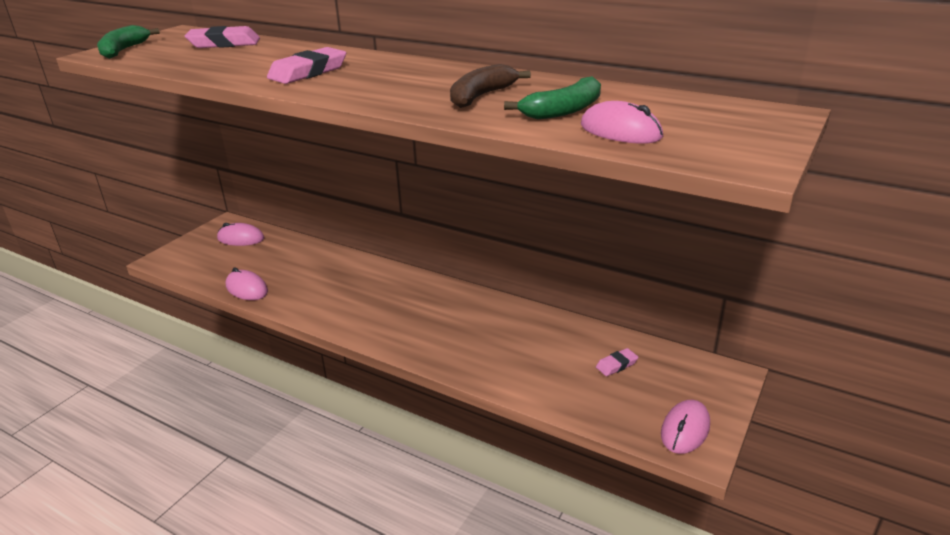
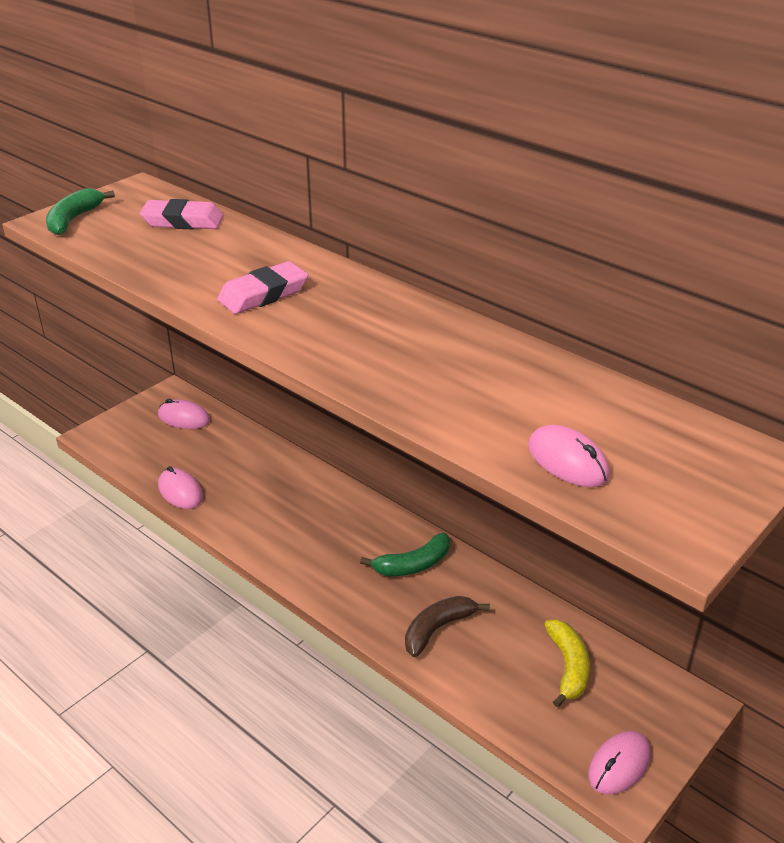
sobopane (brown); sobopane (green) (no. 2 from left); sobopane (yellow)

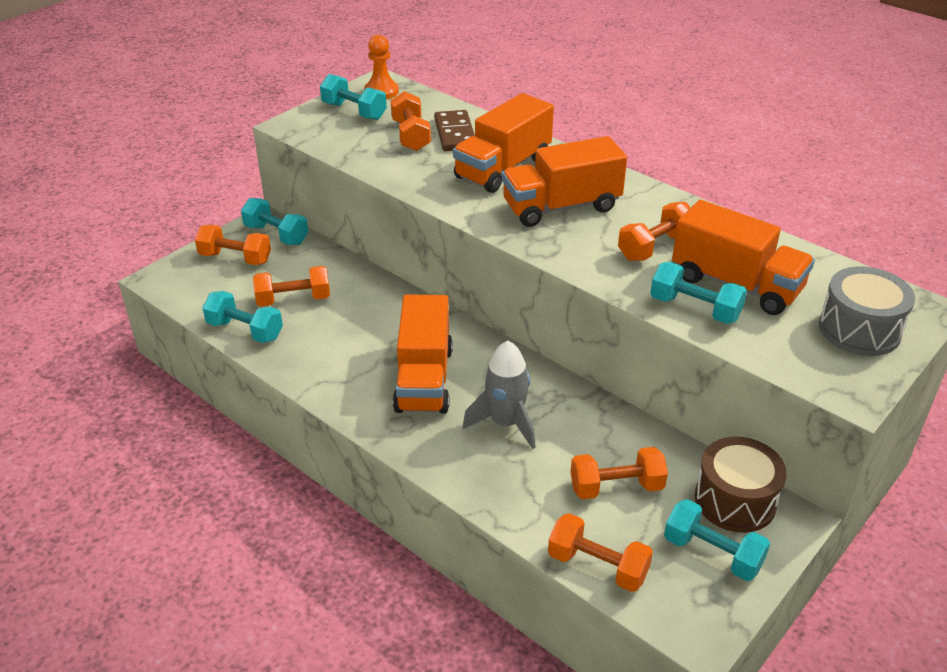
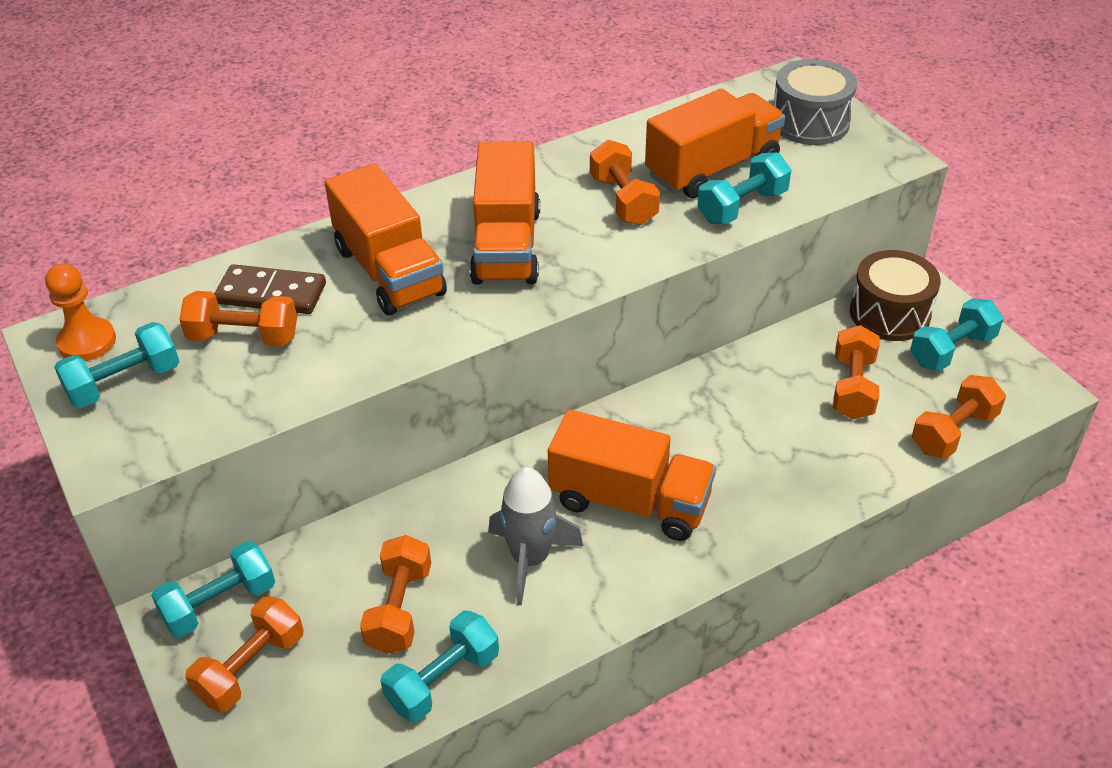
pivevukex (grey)

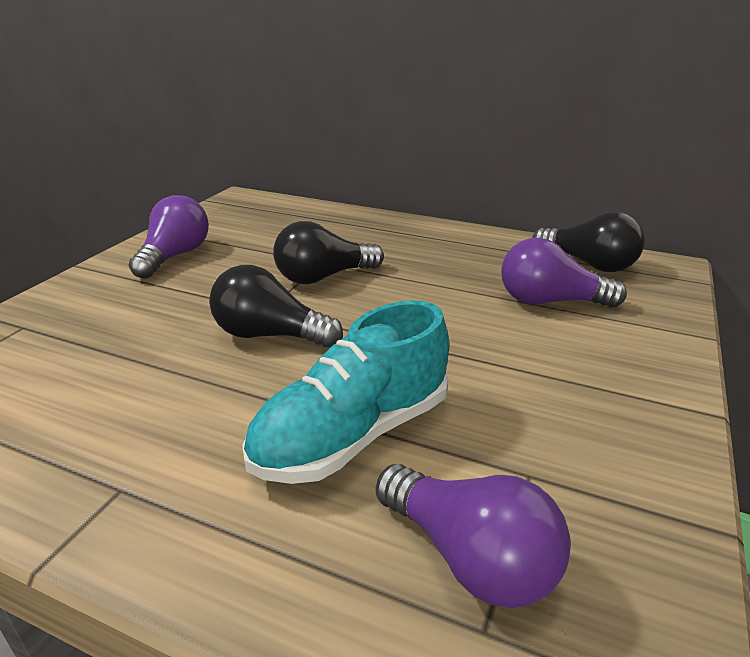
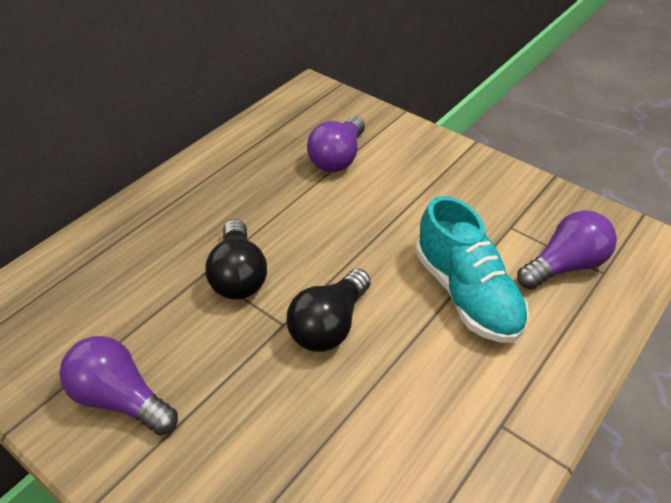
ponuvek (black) (no. 3 from left in the first image)

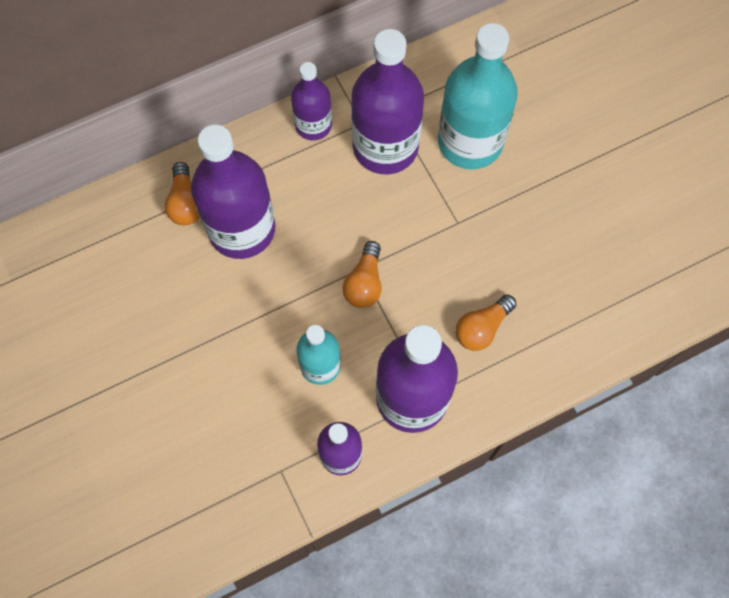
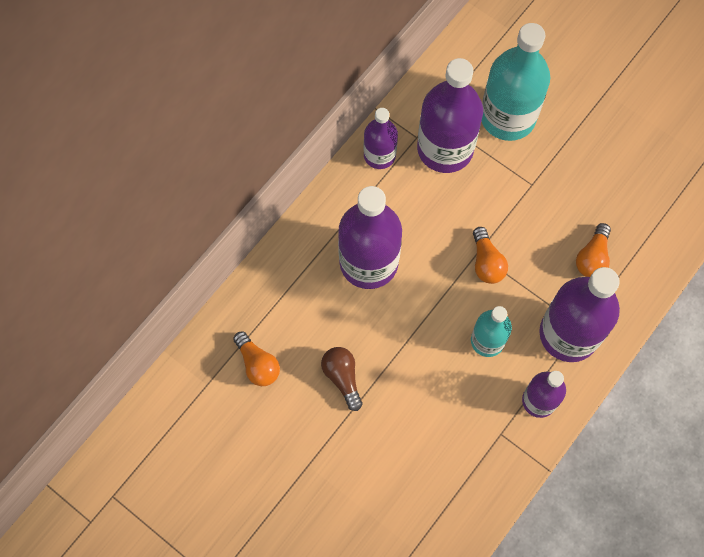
ponuvek (brown); ponuvek (orange) (no. 1 from left)

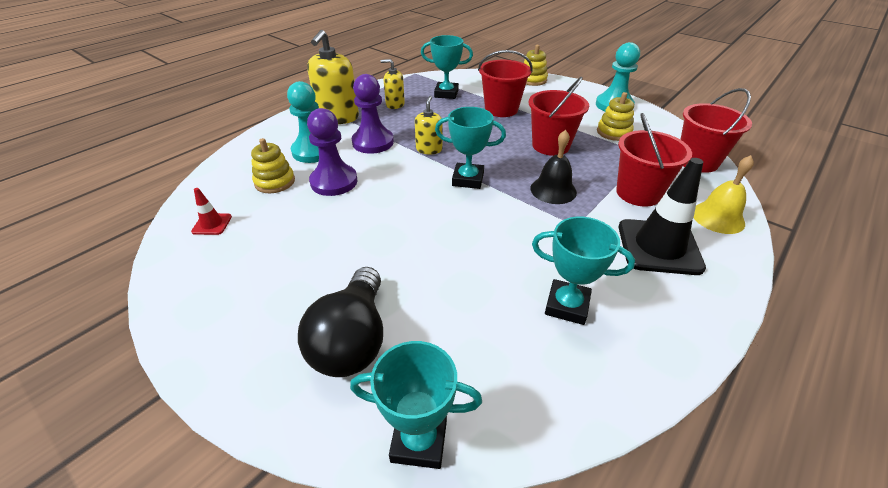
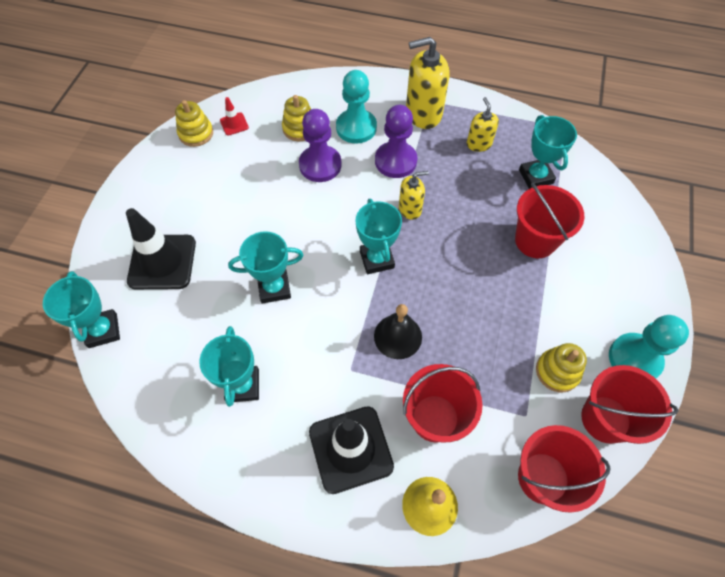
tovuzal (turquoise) (no. 3 from left); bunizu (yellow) (no. 1 from left); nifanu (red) (no. 4 from left); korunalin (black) (no. 1 from left)

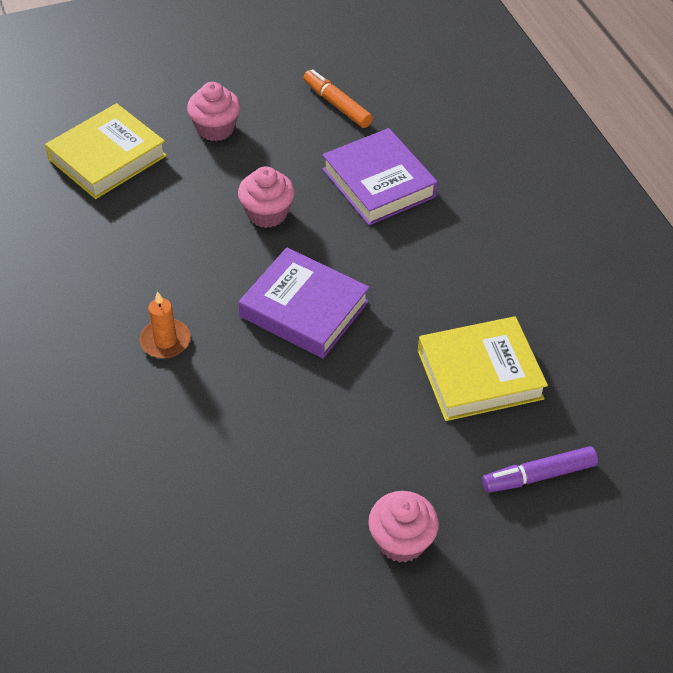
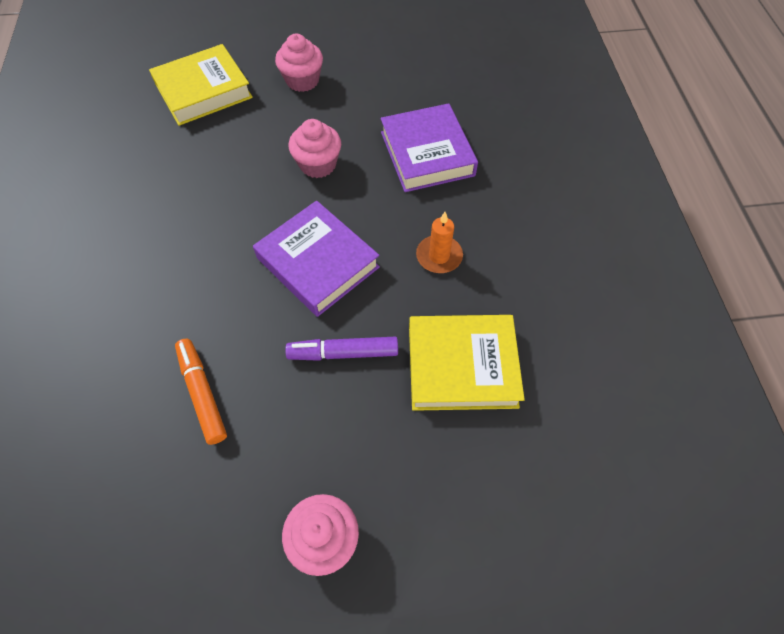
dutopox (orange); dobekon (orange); dobekon (purple)

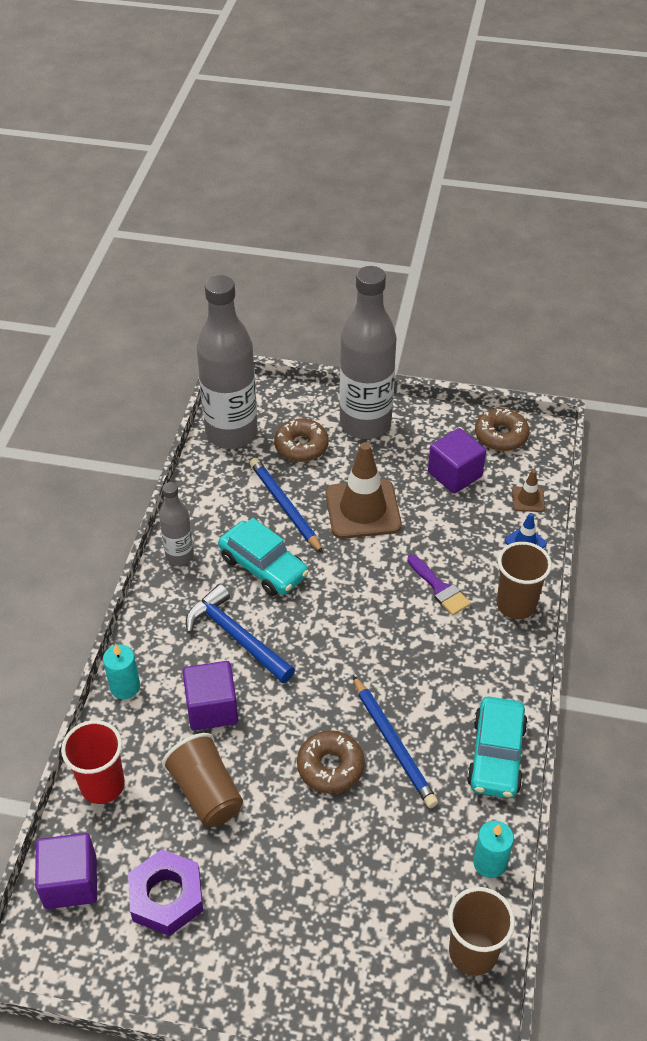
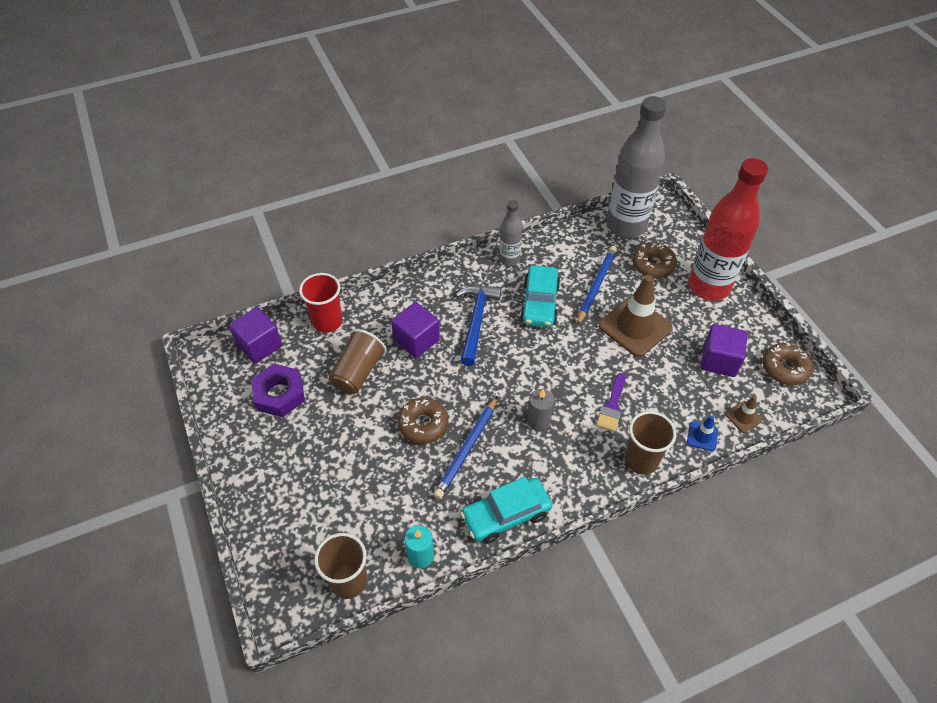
dutopox (turquoise) (no. 1 from left in the first image); dutopox (grey); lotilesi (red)

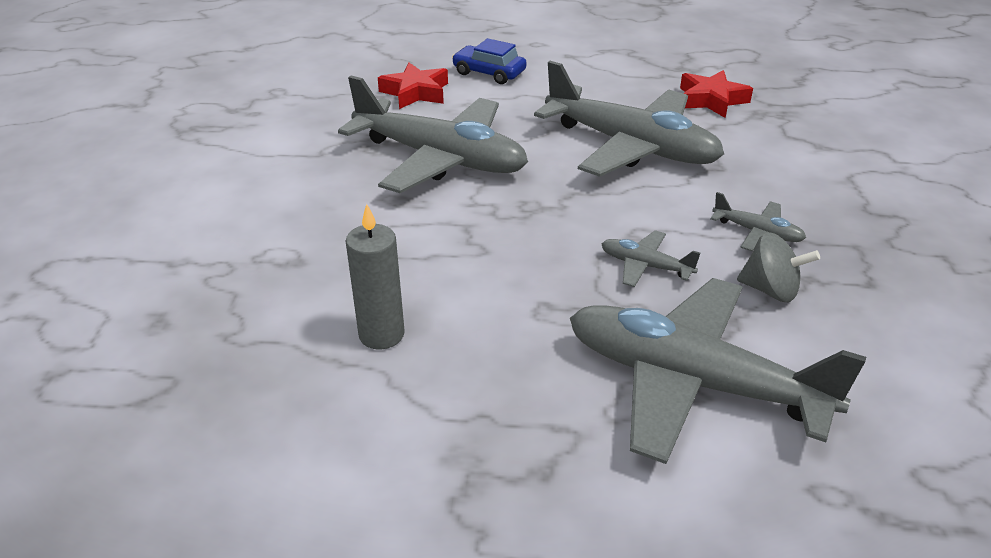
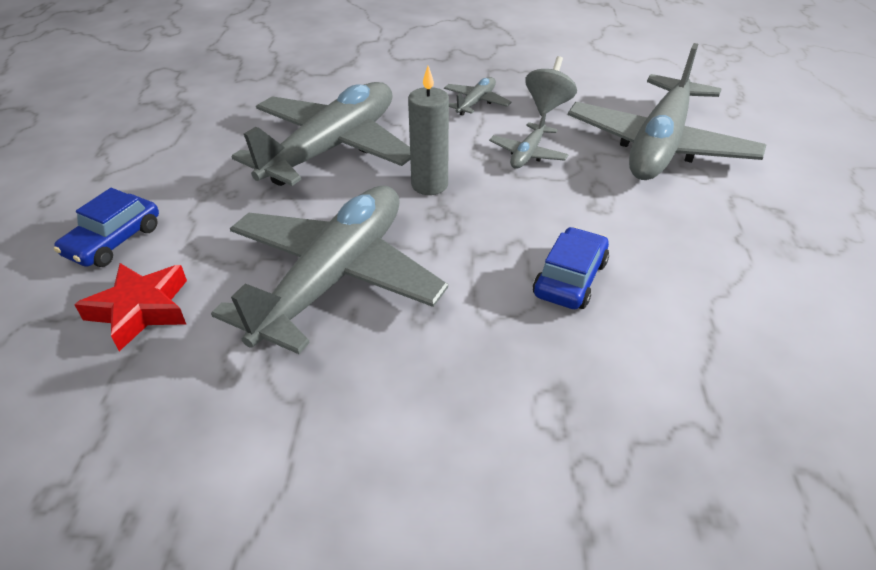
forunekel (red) (no. 2 from left in the first image); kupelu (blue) (no. 2 from left); dutopox (grey)

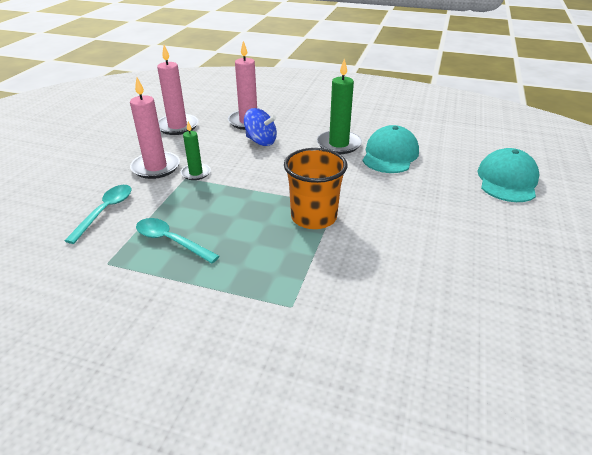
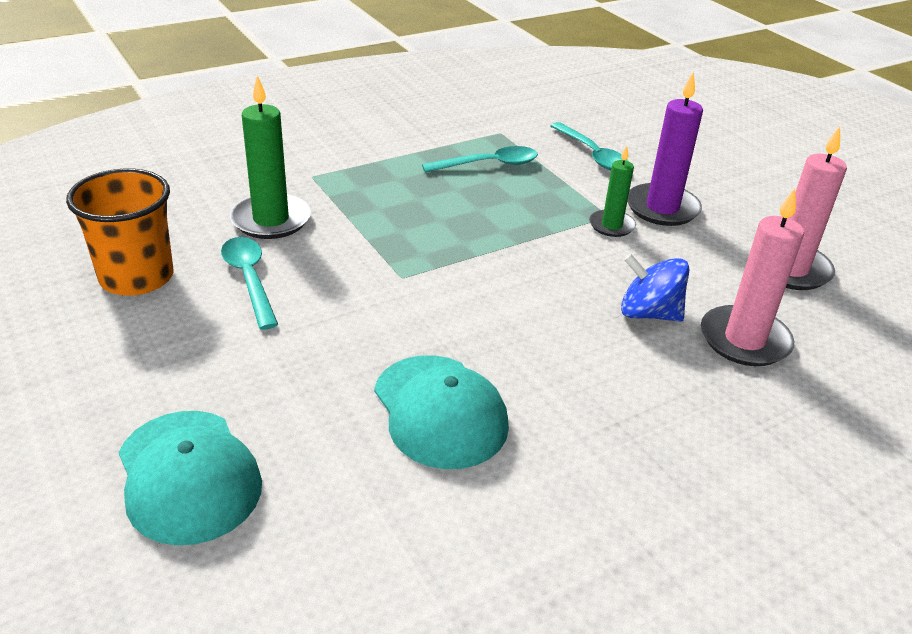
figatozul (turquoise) (no. 1 from left); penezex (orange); dutopox (green) (no. 1 from left); dutopox (purple); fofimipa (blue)

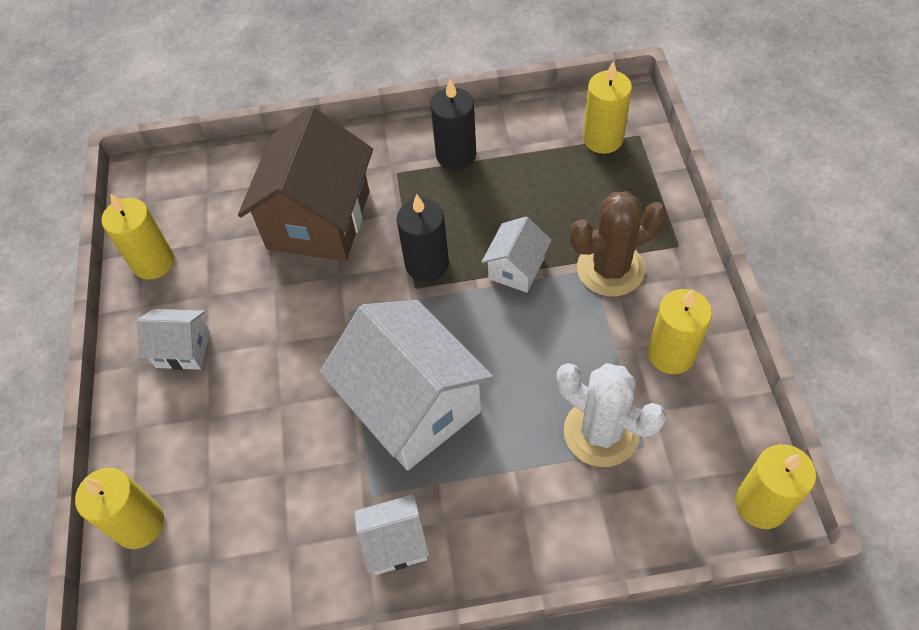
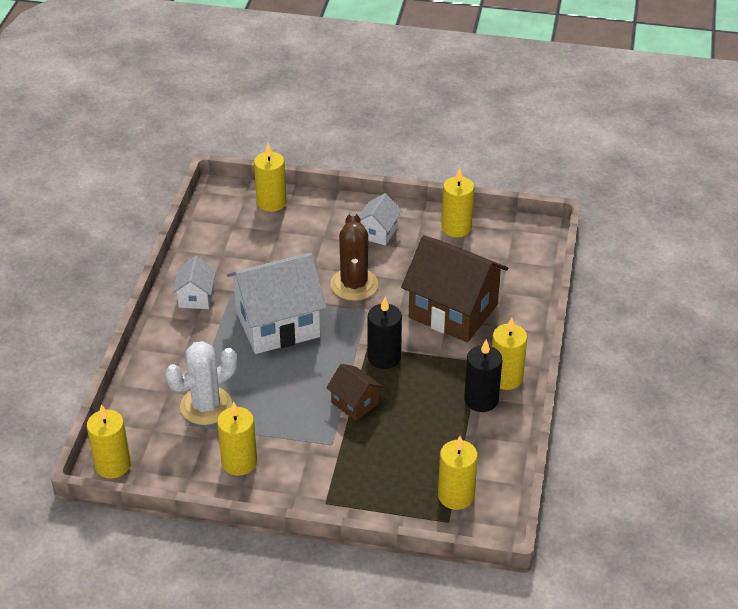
dutopox (yellow) (no. 6 from left); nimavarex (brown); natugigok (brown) (no. 1 from left)

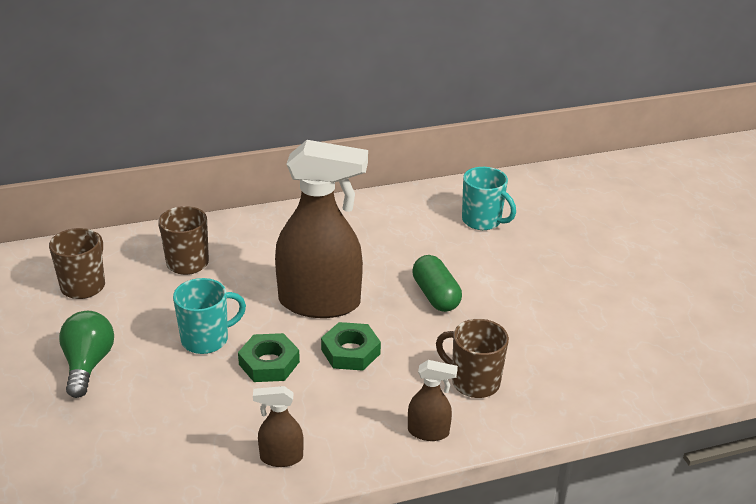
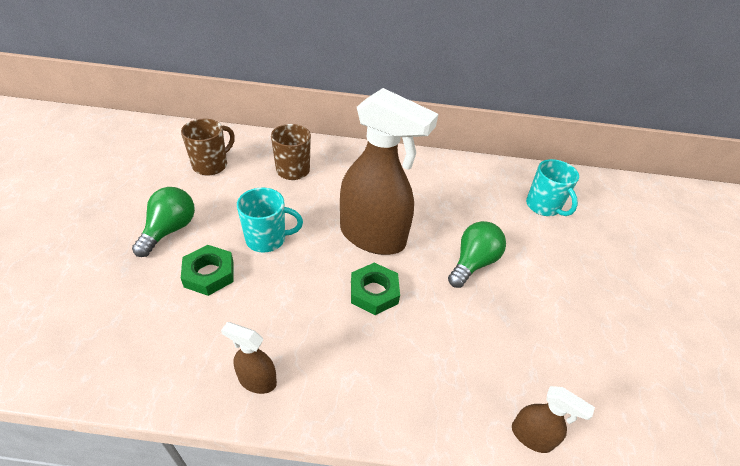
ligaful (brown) (no. 3 from left in the first image); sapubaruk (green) (no. 1 from left); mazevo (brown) (no. 3 from left); ponuvek (green) (no. 2 from left)

